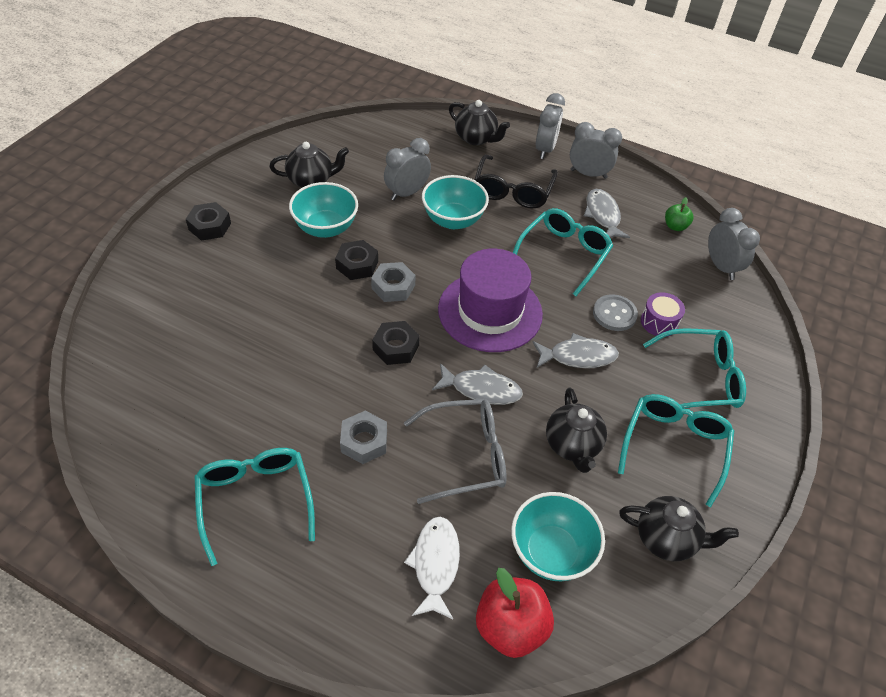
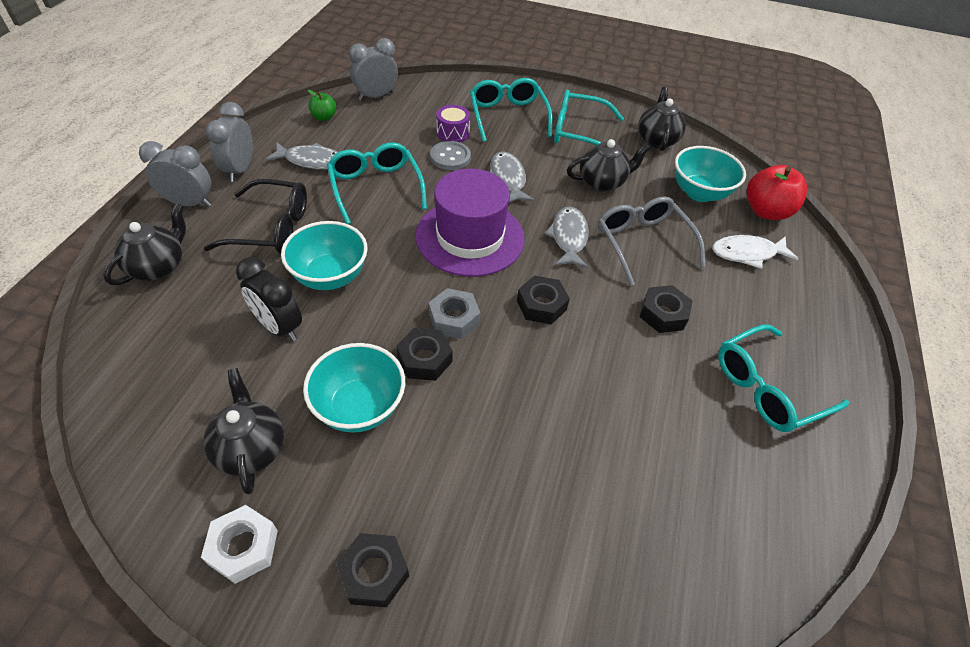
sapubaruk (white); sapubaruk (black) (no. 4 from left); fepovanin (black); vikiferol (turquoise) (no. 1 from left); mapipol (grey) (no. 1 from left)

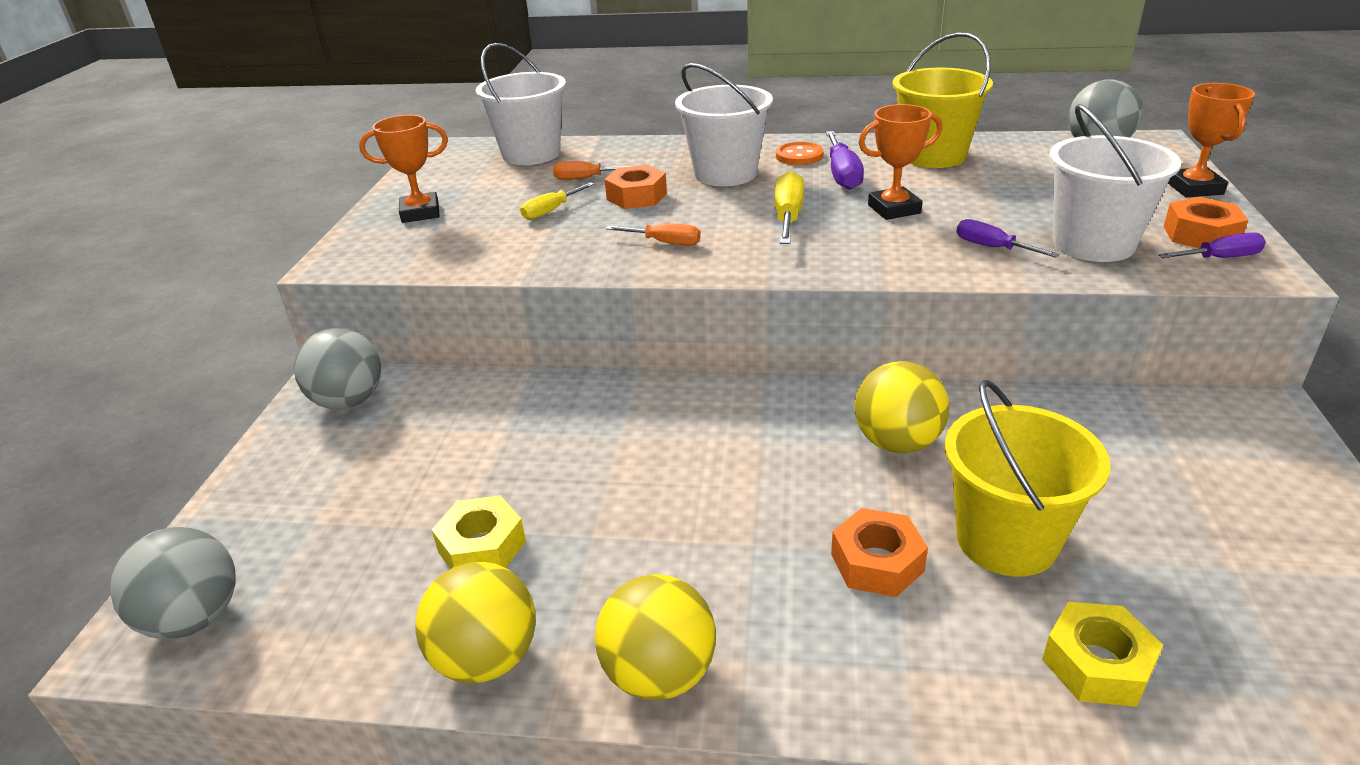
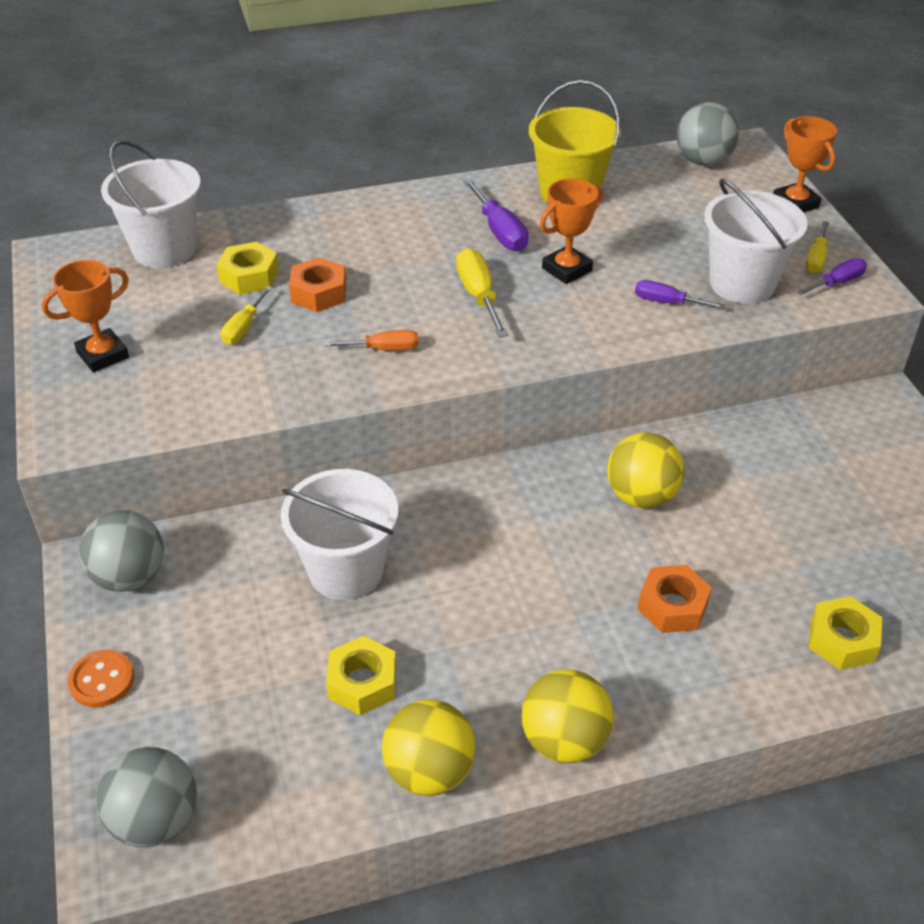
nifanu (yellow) (no. 2 from left in the first image); nifanu (white) (no. 2 from left); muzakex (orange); sapubaruk (yellow) (no. 1 from left); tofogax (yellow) (no. 3 from left)

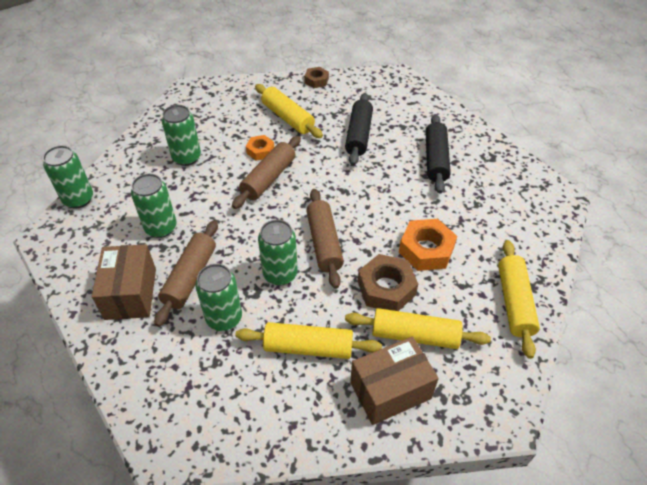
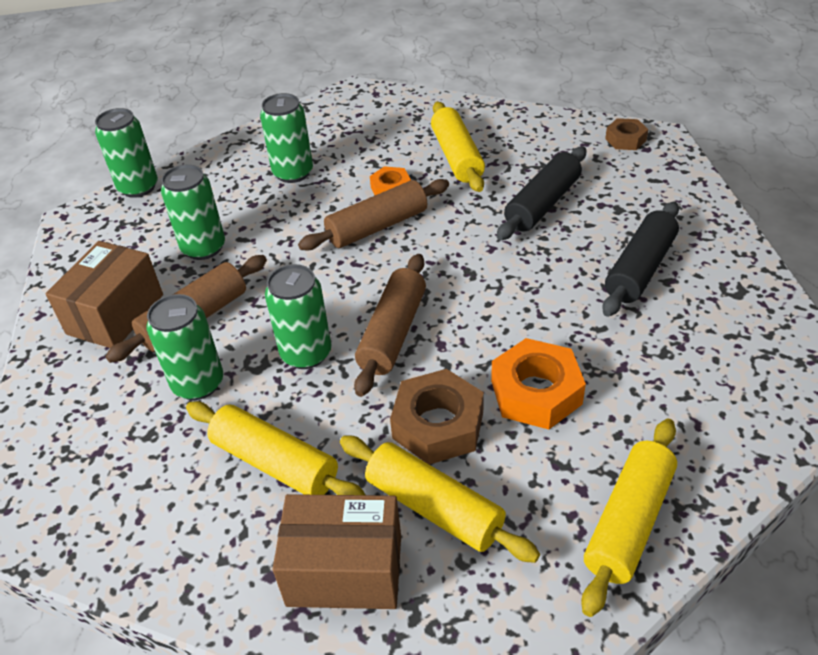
sapubaruk (brown) (no. 2 from left)

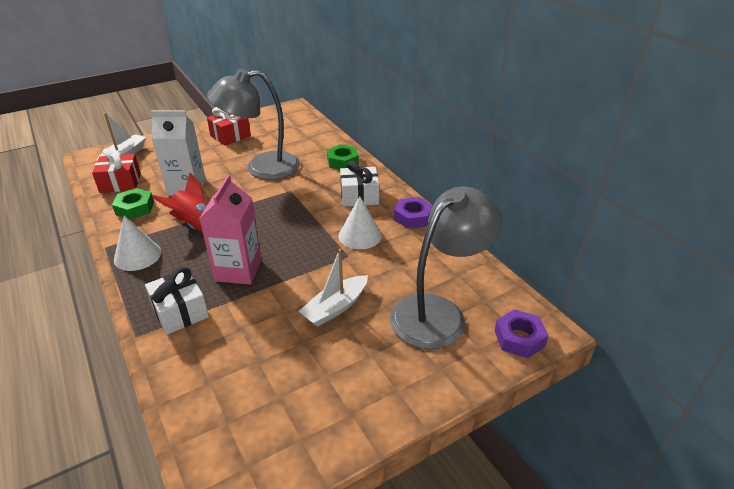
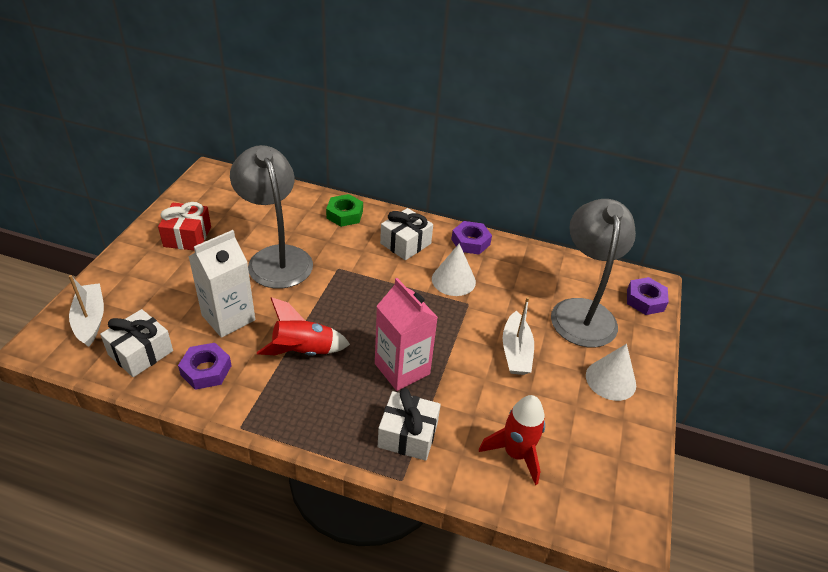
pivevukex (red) (no. 2 from left); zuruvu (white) (no. 2 from left); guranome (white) (no. 1 from left); sapubaruk (purple) (no. 1 from left); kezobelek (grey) (no. 1 from left)

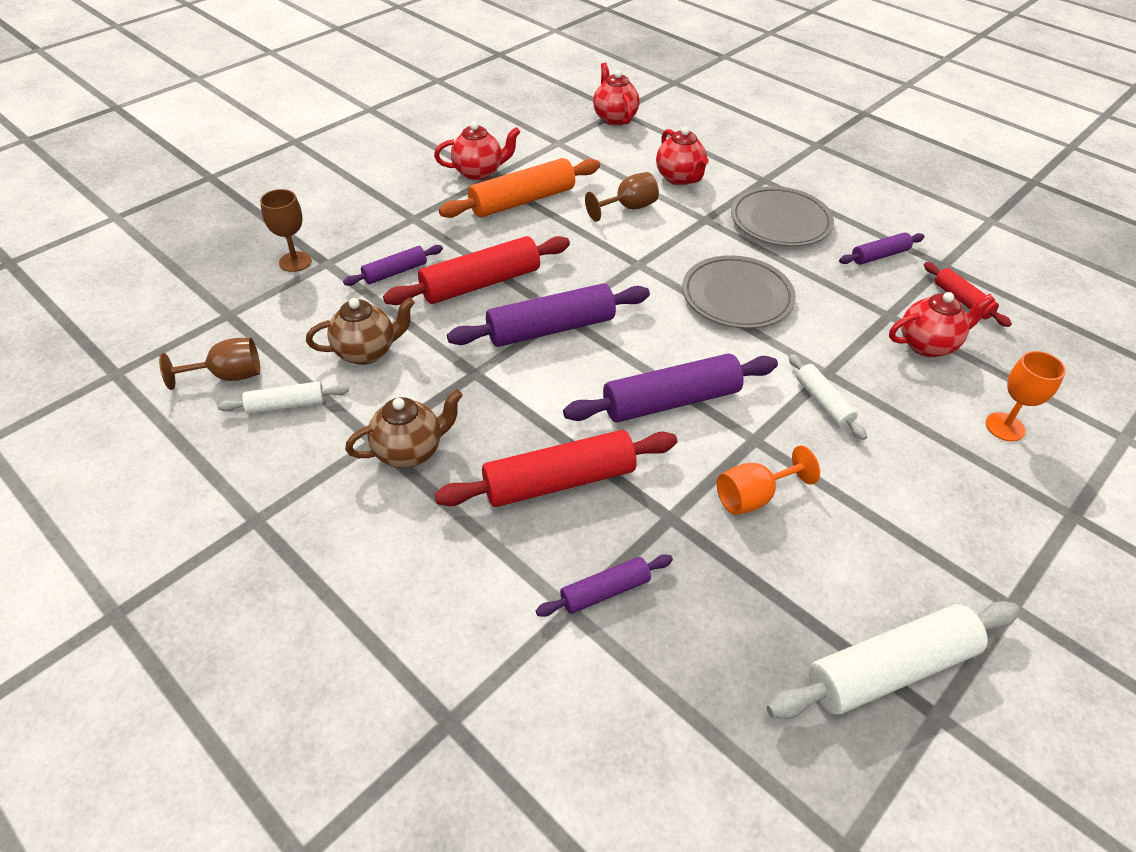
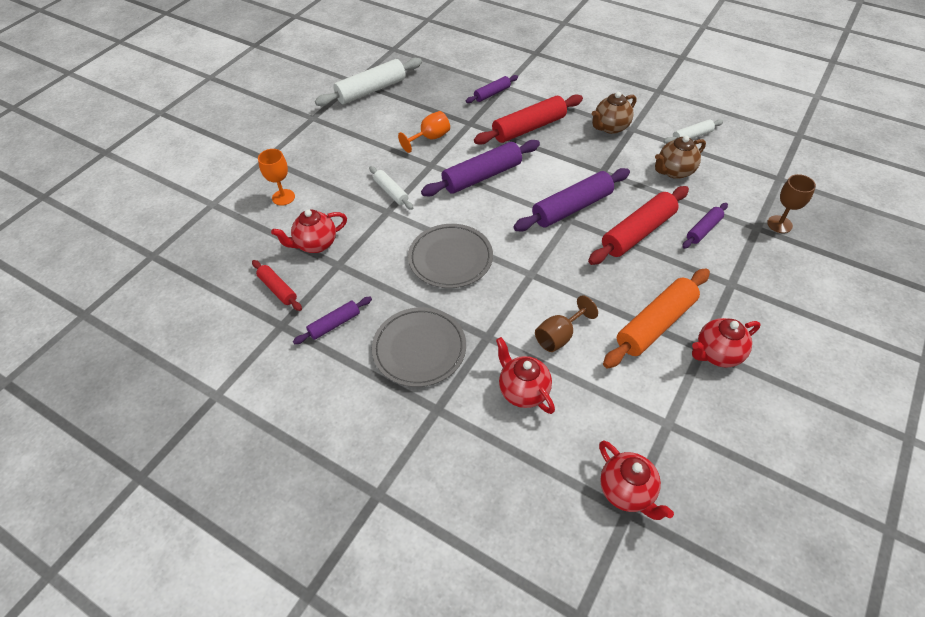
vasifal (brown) (no. 1 from left in the first image)

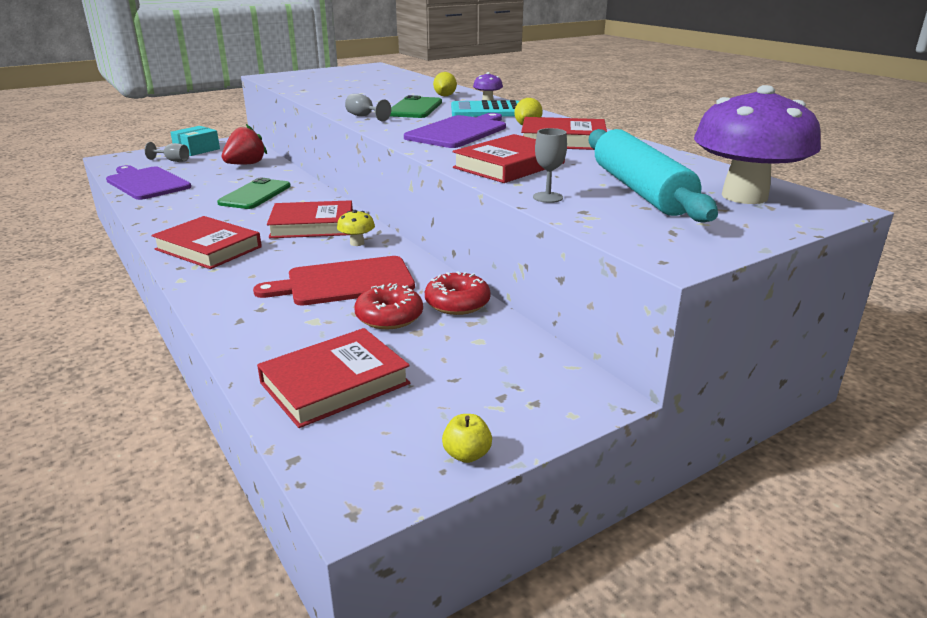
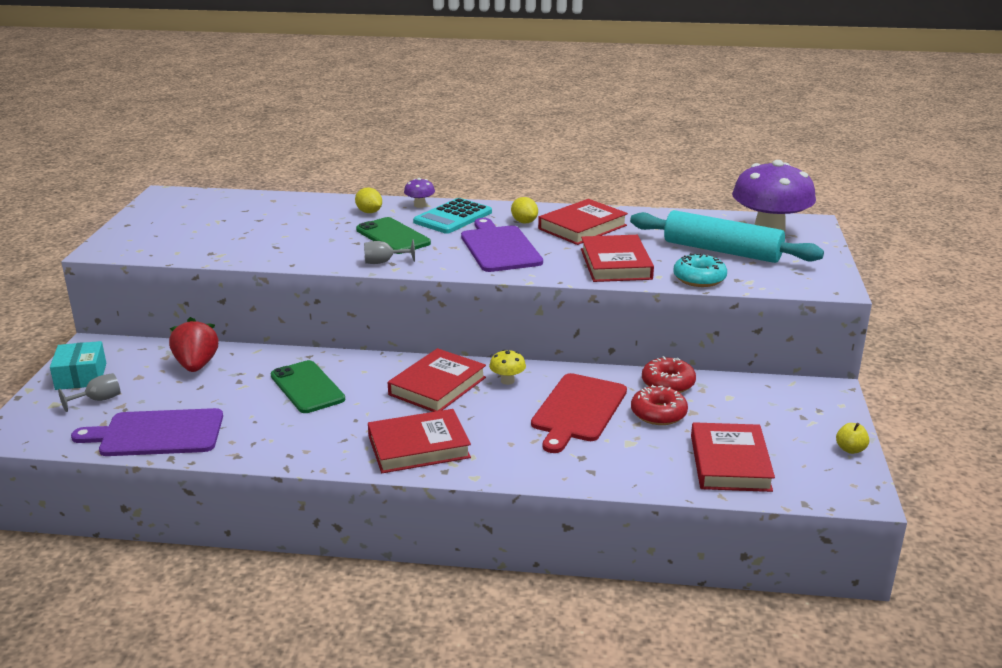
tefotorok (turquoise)

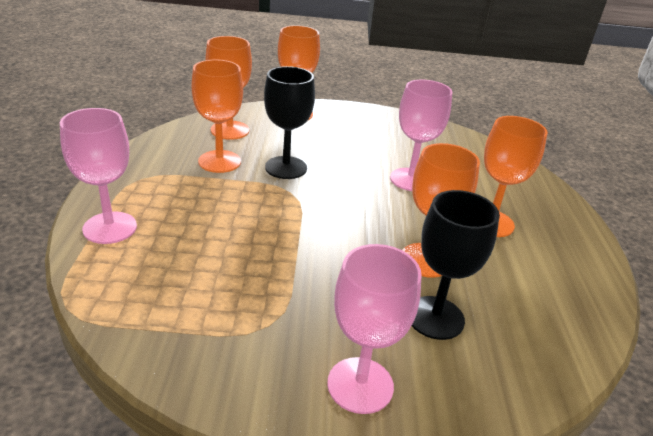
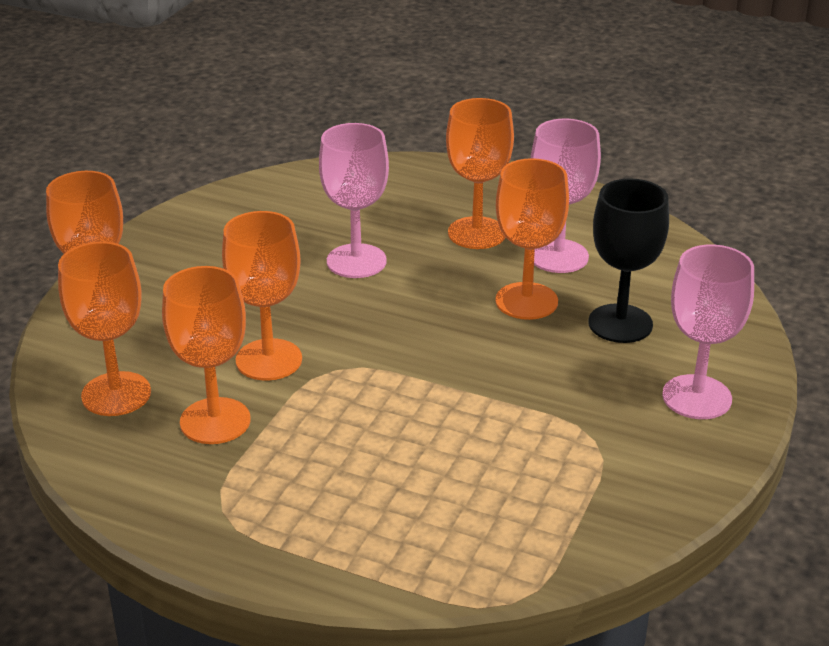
vasifal (pink) (no. 2 from left); vasifal (orange) (no. 4 from left)

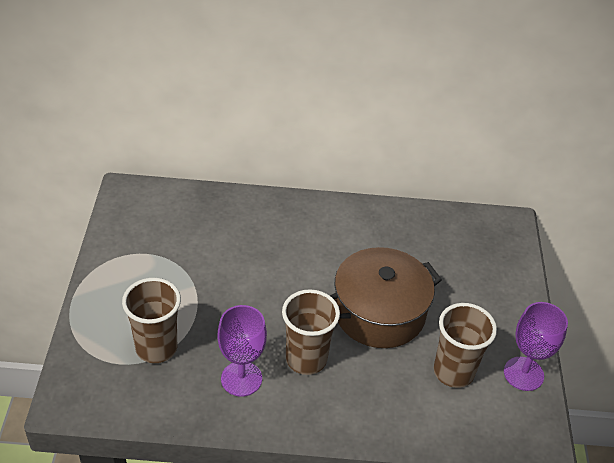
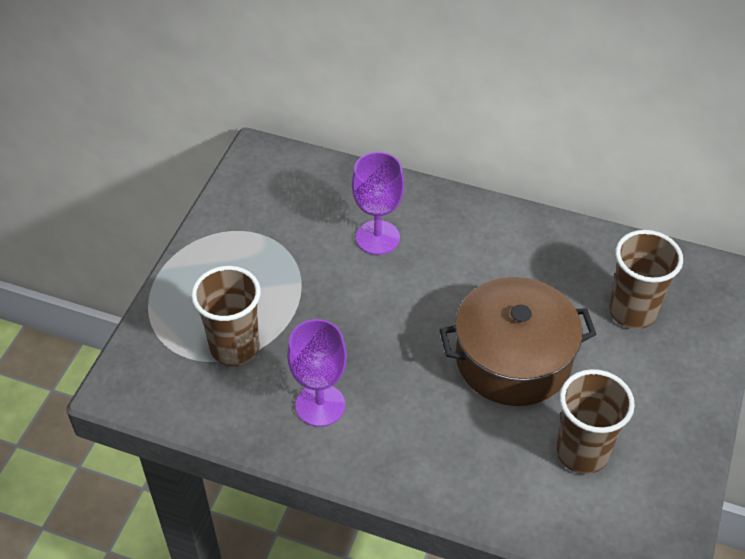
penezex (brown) (no. 3 from left); vasifal (purple) (no. 2 from left)

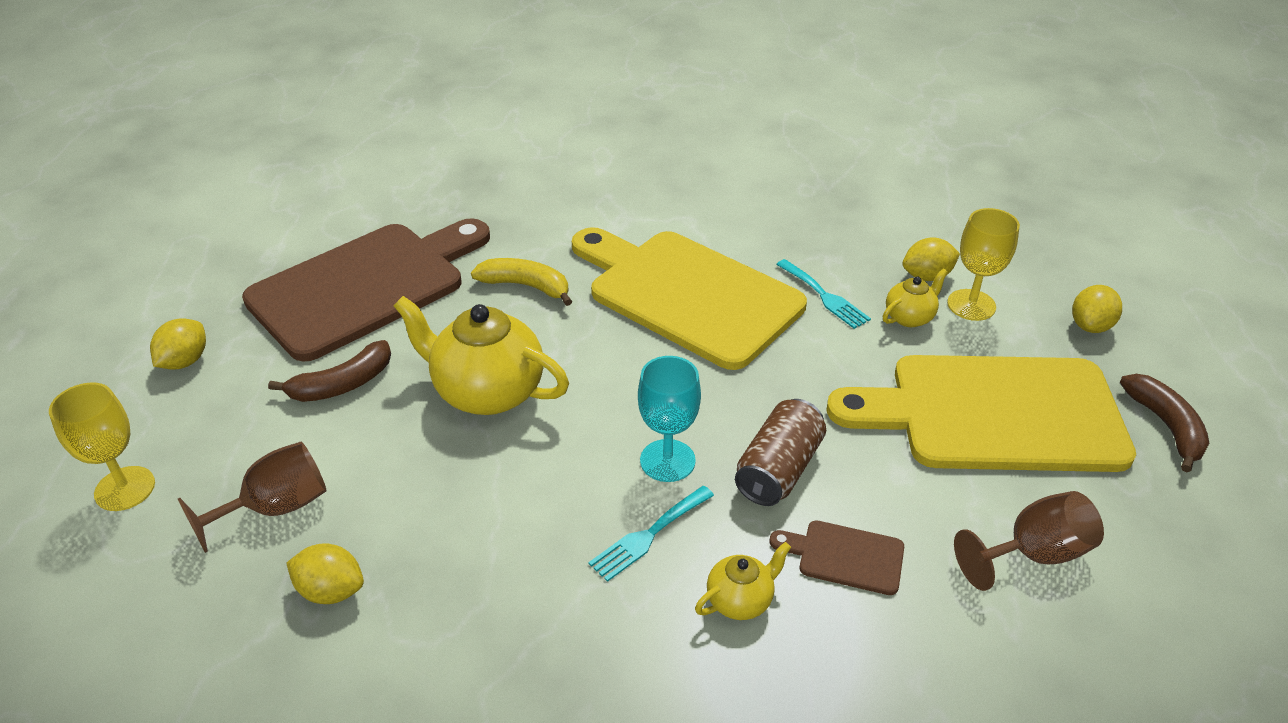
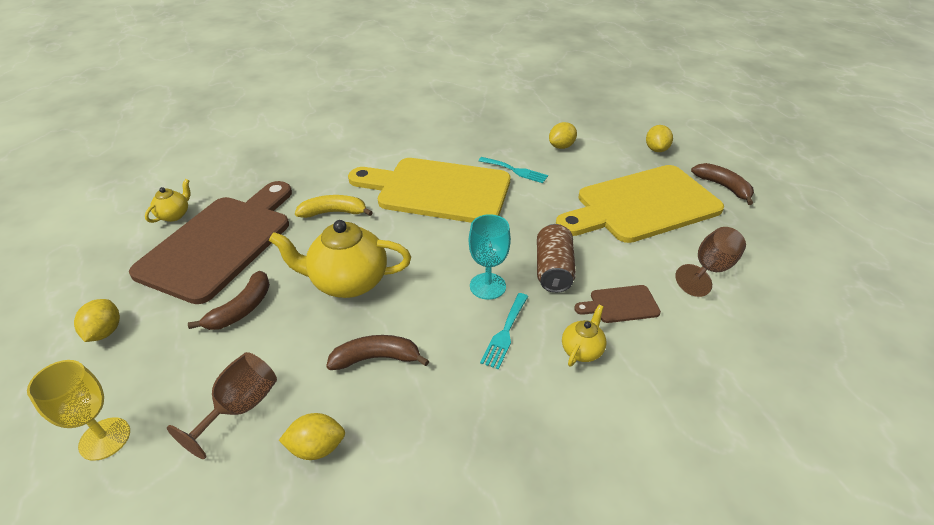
vasifal (yellow) (no. 2 from left in the first image); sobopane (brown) (no. 2 from left); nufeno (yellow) (no. 1 from left)

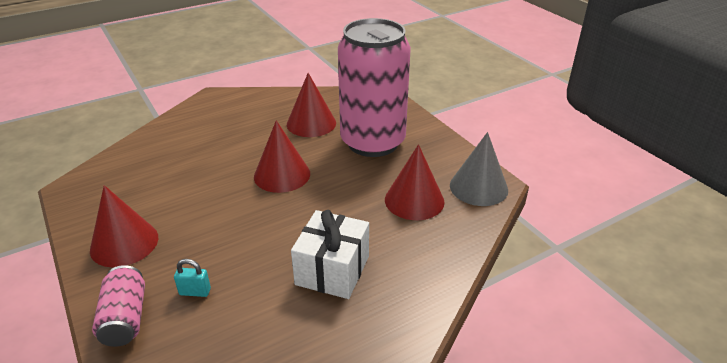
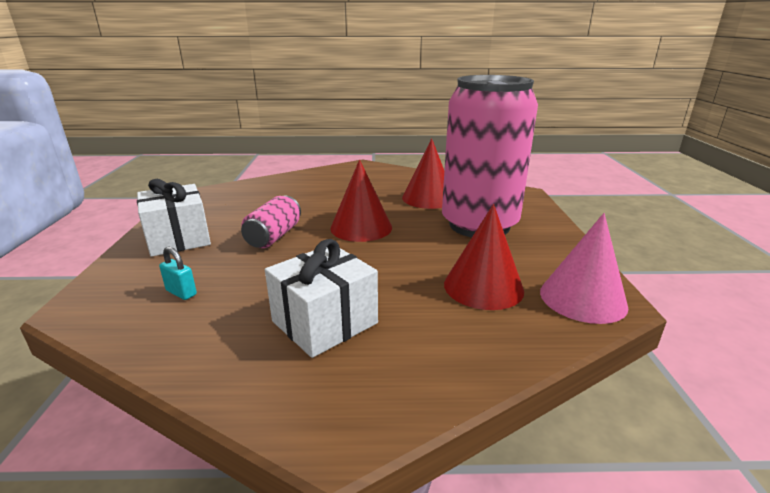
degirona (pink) (no. 1 from left); guranome (white) (no. 1 from left); zuruvu (pink)

